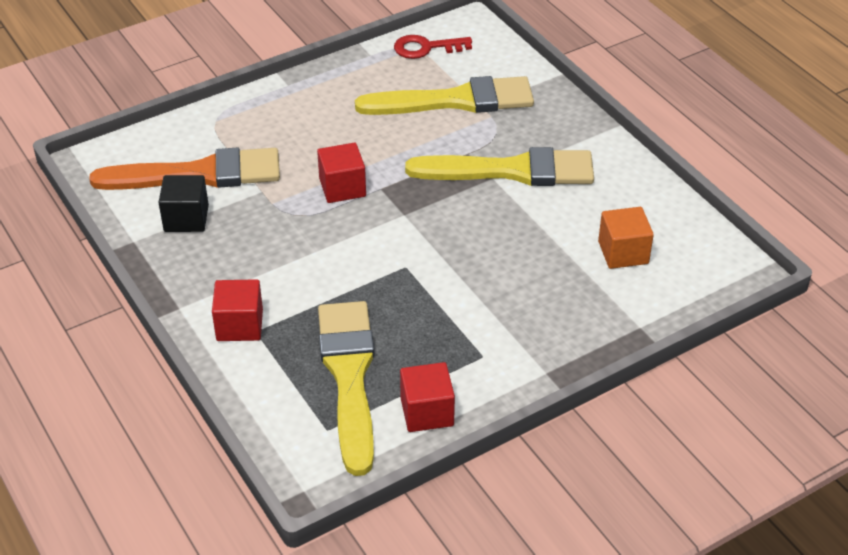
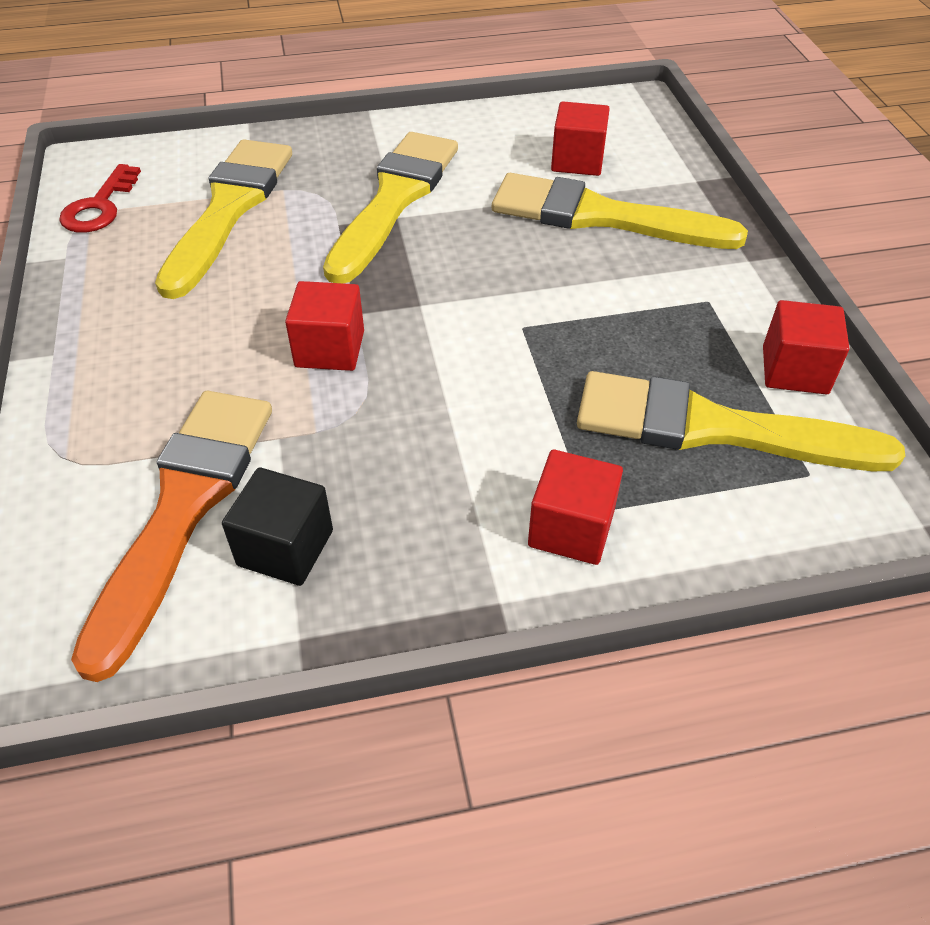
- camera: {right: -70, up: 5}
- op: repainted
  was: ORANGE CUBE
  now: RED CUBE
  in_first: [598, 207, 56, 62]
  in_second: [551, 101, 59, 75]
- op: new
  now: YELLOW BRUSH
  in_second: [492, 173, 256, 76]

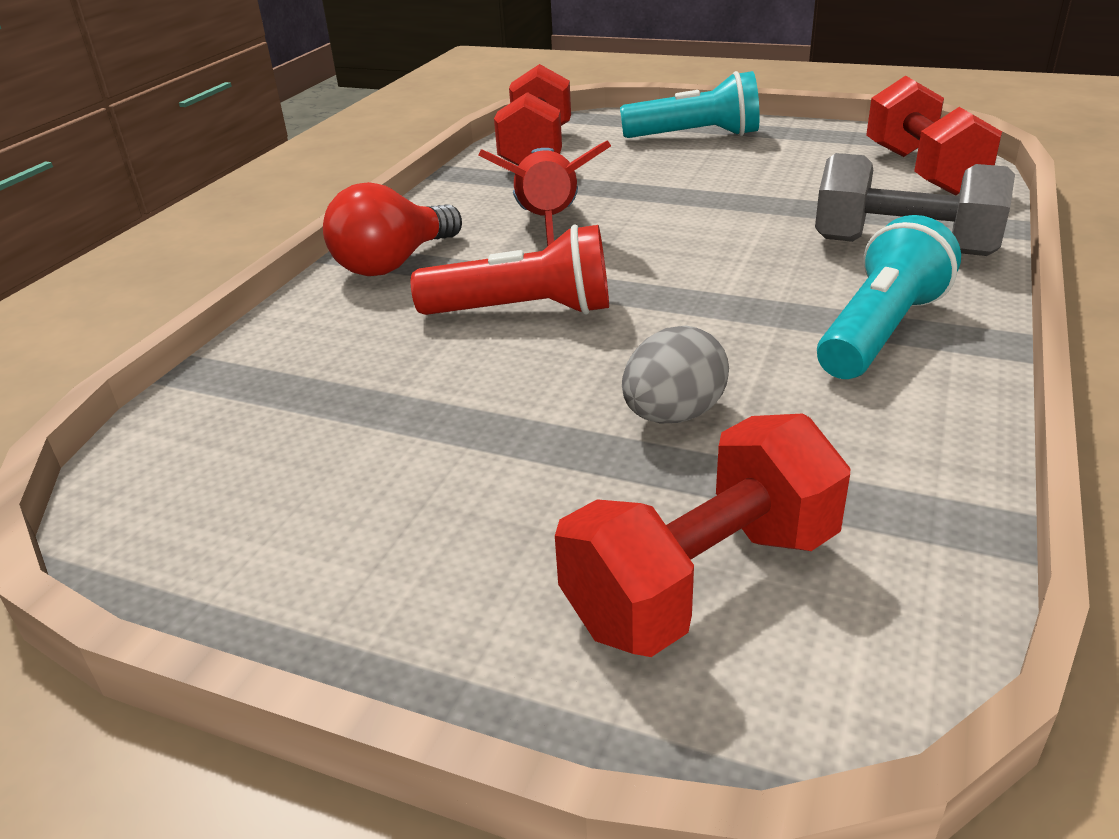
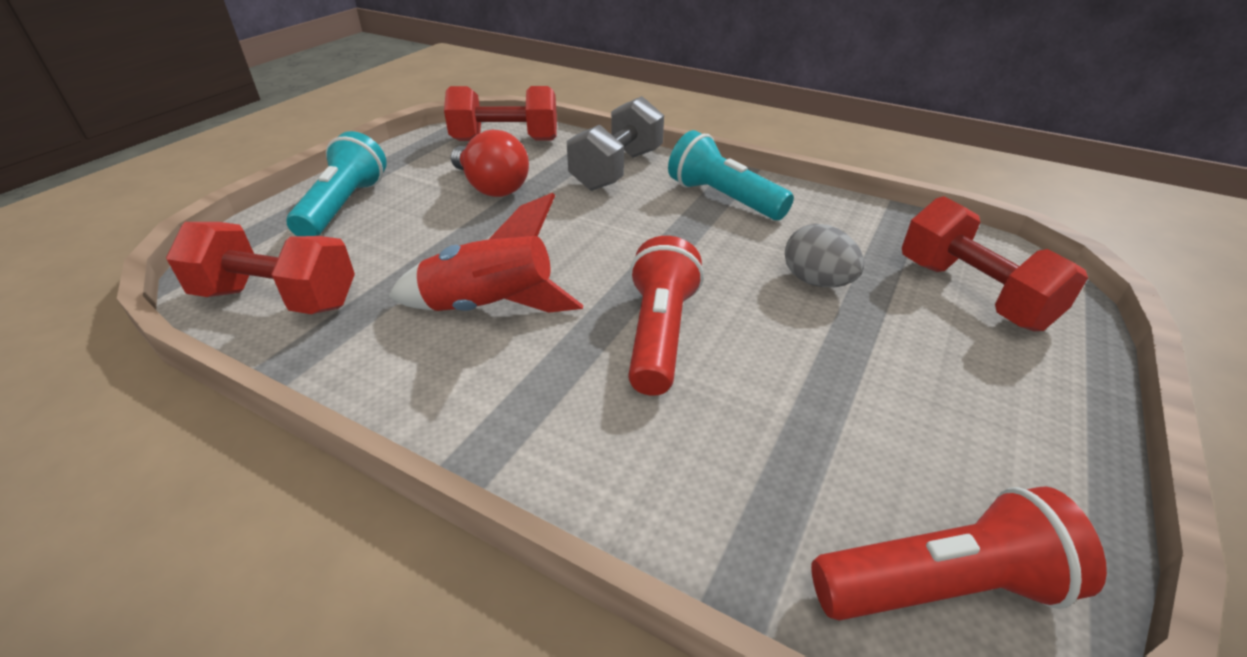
- camera: {right: -85, up: 5}
- op: shifted
  was: RED LIGHT BULB
  in_first: [323, 182, 139, 94]
  in_second: [450, 130, 79, 67]
- op: new
  now: RED FLASHLIGHT
  in_second: [811, 486, 296, 135]

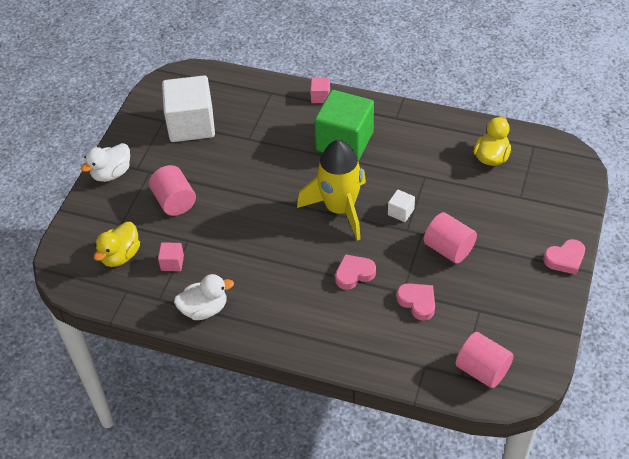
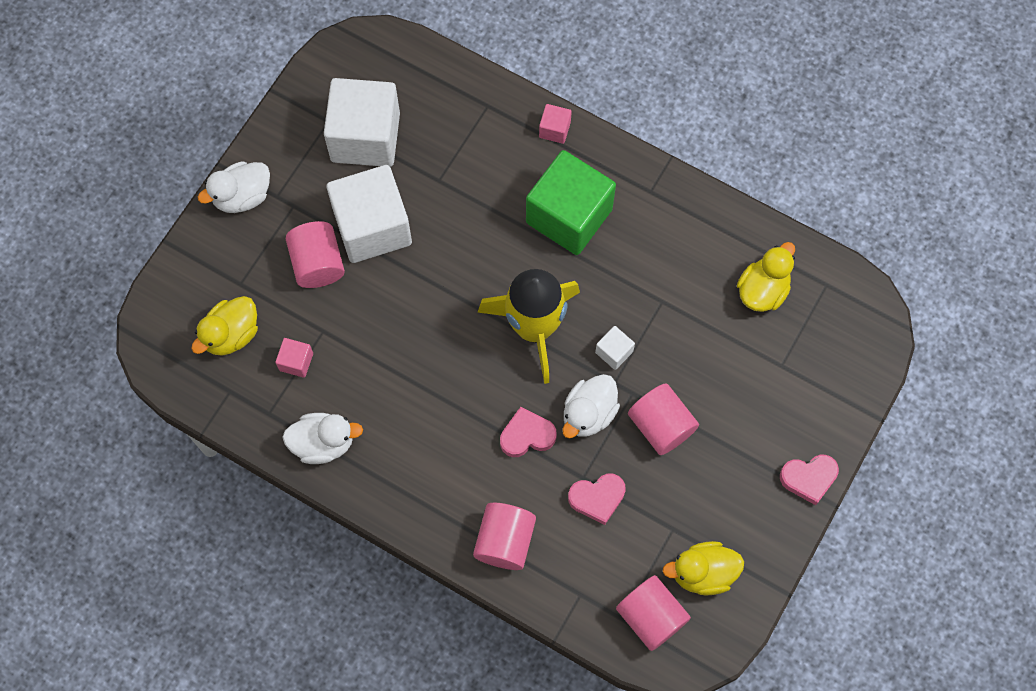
- camera: {right: 10, up: 20}
- op: rotated
  was: PINK HEART
  in_first: [397, 283, 38, 38]
  in_second: [568, 473, 58, 52]
  clockwise: 105
- op: new
  now: WHITE CUBE
  in_second: [327, 165, 85, 98]
- op: new
  now: PINK CYLINDER
  in_second: [473, 503, 63, 67]
- op: new
  now: WHITE DUCK
  in_second: [563, 374, 57, 64]
- op: new
  now: YELLOW DUCK
  in_second: [662, 541, 82, 55]

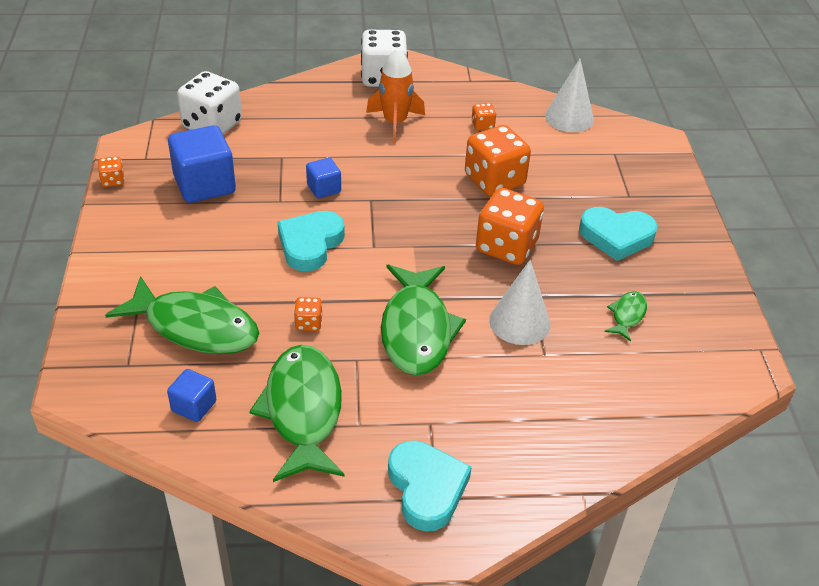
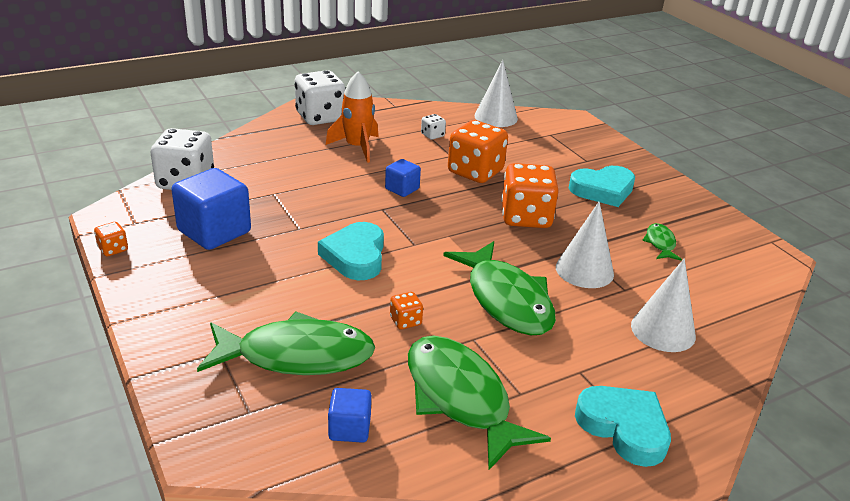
- camera: {right: -25, up: -10}
- op: shifted
  was: BLUE CUBE
  in_first: [306, 158, 35, 40]
  in_second: [385, 159, 36, 38]
- op: repainted
  was: ORANGE DICE
  now: WHITE DICE
  in_first: [471, 103, 25, 28]
  in_second: [421, 114, 25, 26]
- op: new
  now: WHITE CONE
  in_second: [631, 258, 65, 94]

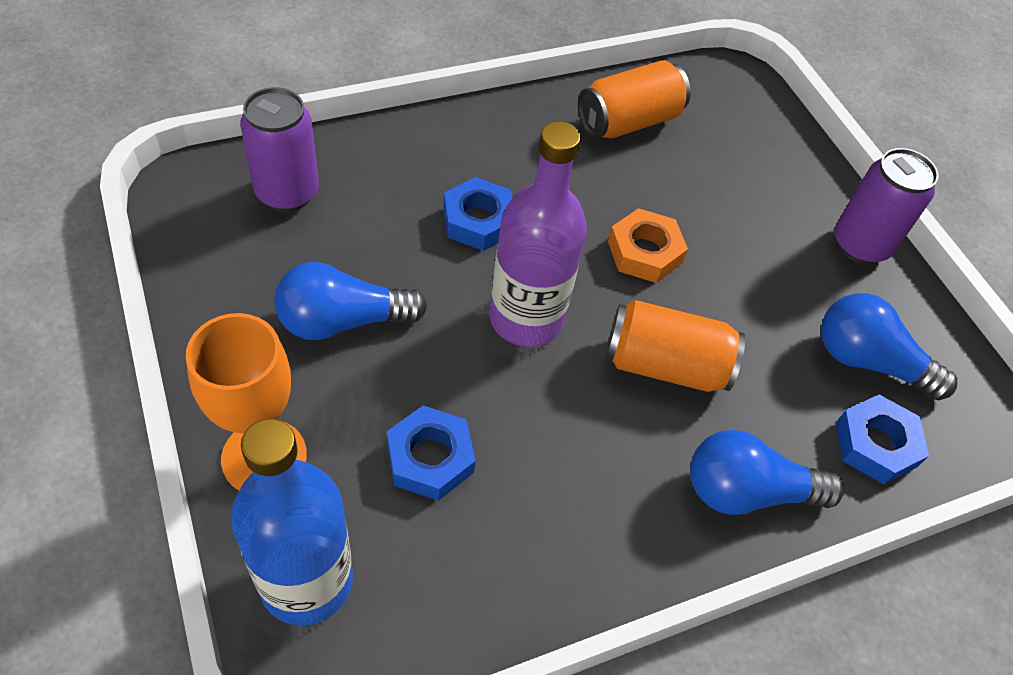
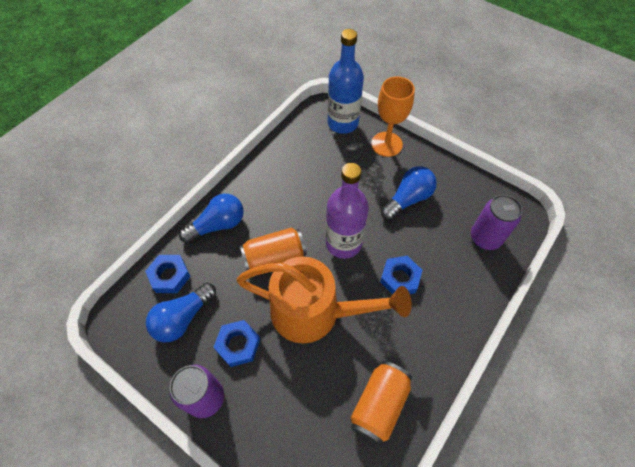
- camera: {right: 155, up: 5}
- op: shifted
  was: BLUE NUT
  in_first: [387, 405, 89, 96]
  in_second: [213, 320, 47, 47]
- op: swapped
  was: ORANGE NUT
  now: ORANGE WATERING CAN
  in_first: [608, 208, 80, 75]
  in_second: [237, 257, 175, 86]
- op: rotated
  was: BLUE LIGHT BULB
  in_first: [821, 293, 136, 107]
  in_second: [146, 283, 70, 60]
  clockwise: 135

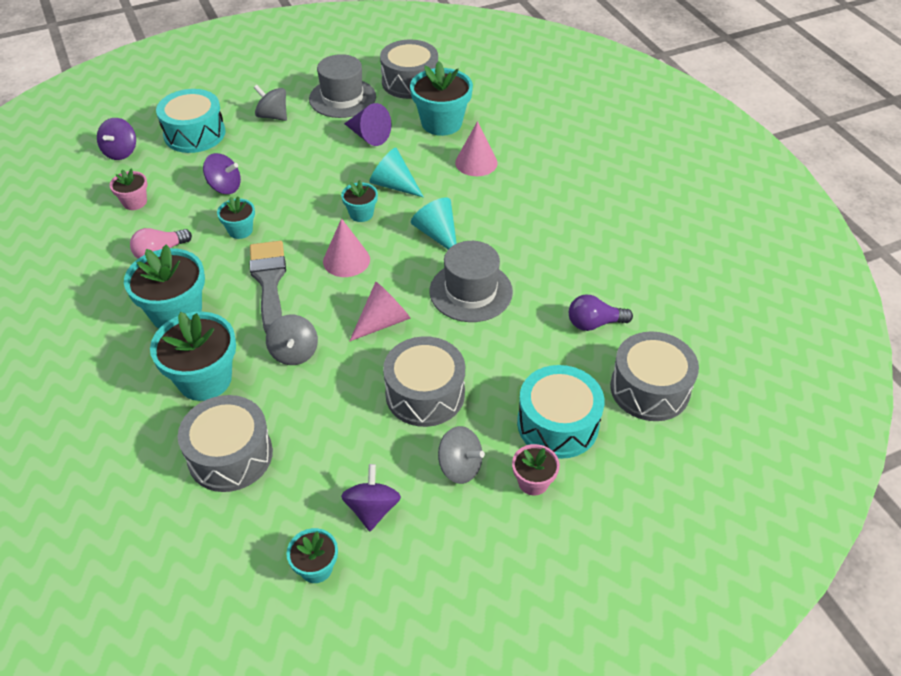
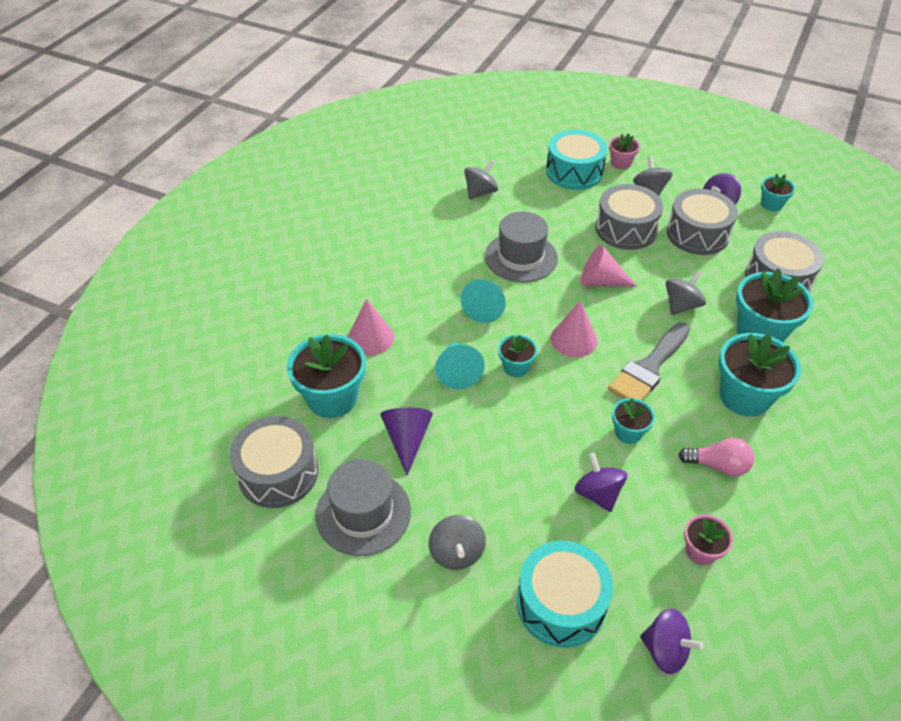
- camera: {right: -130, up: 0}
- op: rotated
  was: PURPLE SPINNING TOP
  in_first: [97, 118, 39, 42]
  in_second: [640, 608, 64, 66]
  clockwise: 60
- op: swapped
  was: PURPLE LIGHT BULB
  now: GREY SPINNING TOP
  in_first: [569, 295, 64, 36]
  in_second: [464, 160, 34, 39]
- op: shifted
  was: GREY DRUM
  in_first: [610, 332, 89, 89]
  in_second: [667, 189, 71, 66]

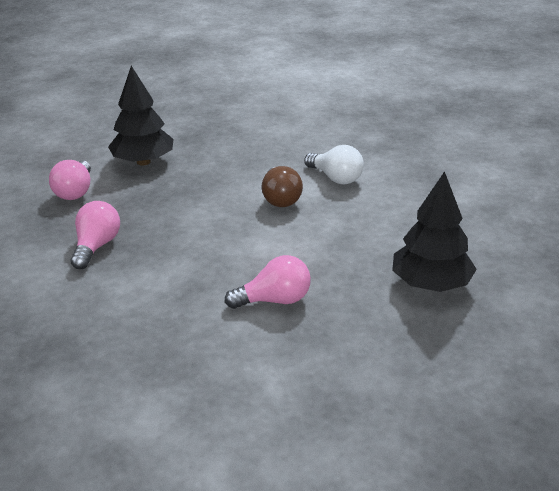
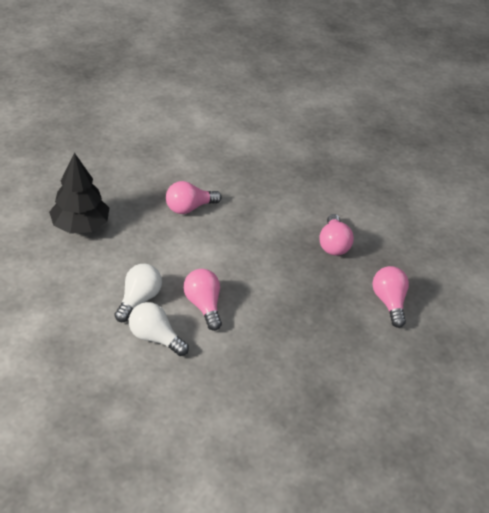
- camera: {right: 165, up: 10}
- op: gone
  was: BLACK TREE
  in_first: [108, 66, 66, 100]
- op: repainted
  was: BROWN LIGHT BULB
  now: PINK LIGHT BULB
  in_first: [262, 166, 41, 41]
  in_second: [184, 269, 38, 62]
- op: new
  now: WHITE LIGHT BULB
  in_second: [114, 264, 48, 58]

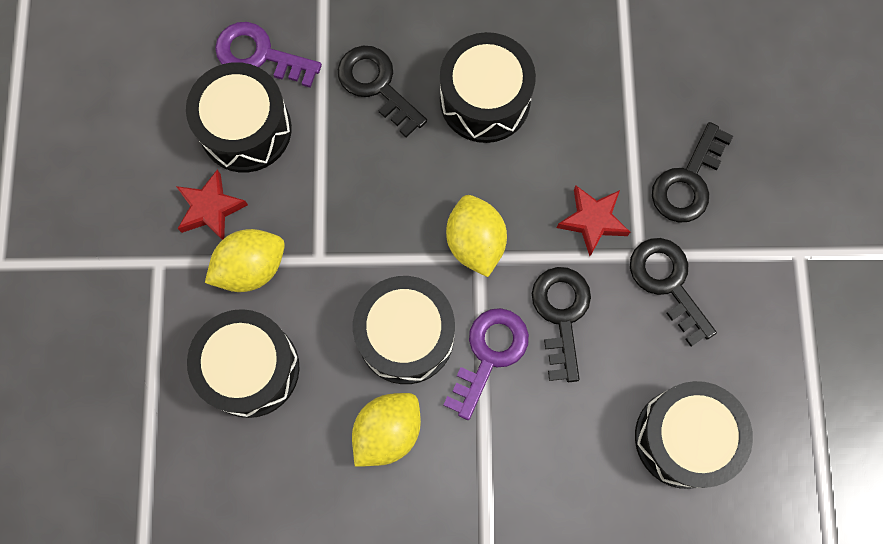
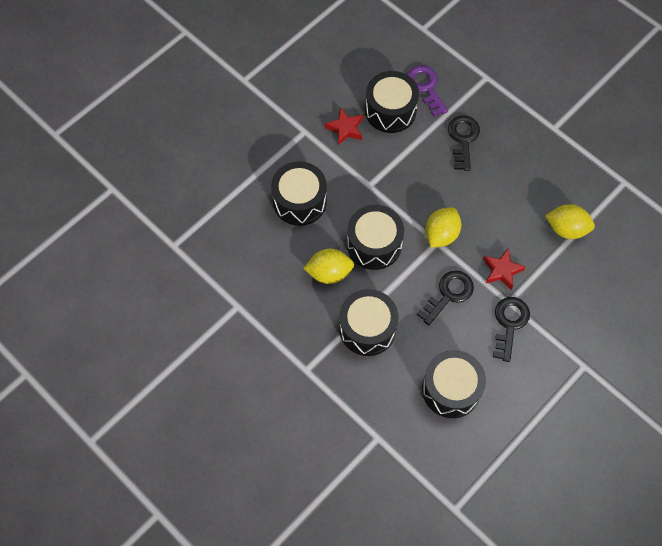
- camera: {right: 45, up: -10}
- op: shifted
  was: YELLOW LEMON
  in_first: [205, 229, 80, 63]
  in_second: [545, 204, 50, 35]
- op: shifted
  was: BLACK DRUM
  in_first: [440, 32, 96, 111]
  in_second: [339, 289, 60, 67]
- op: gone
  was: PURPLE KEY
  in_first: [443, 308, 86, 112]
- op: gone
  was: BLACK KEY
  in_first: [652, 122, 81, 101]

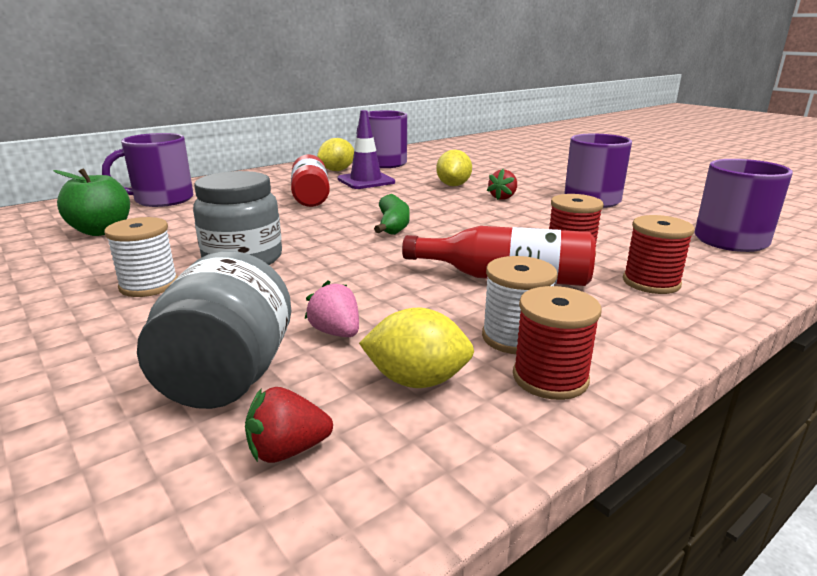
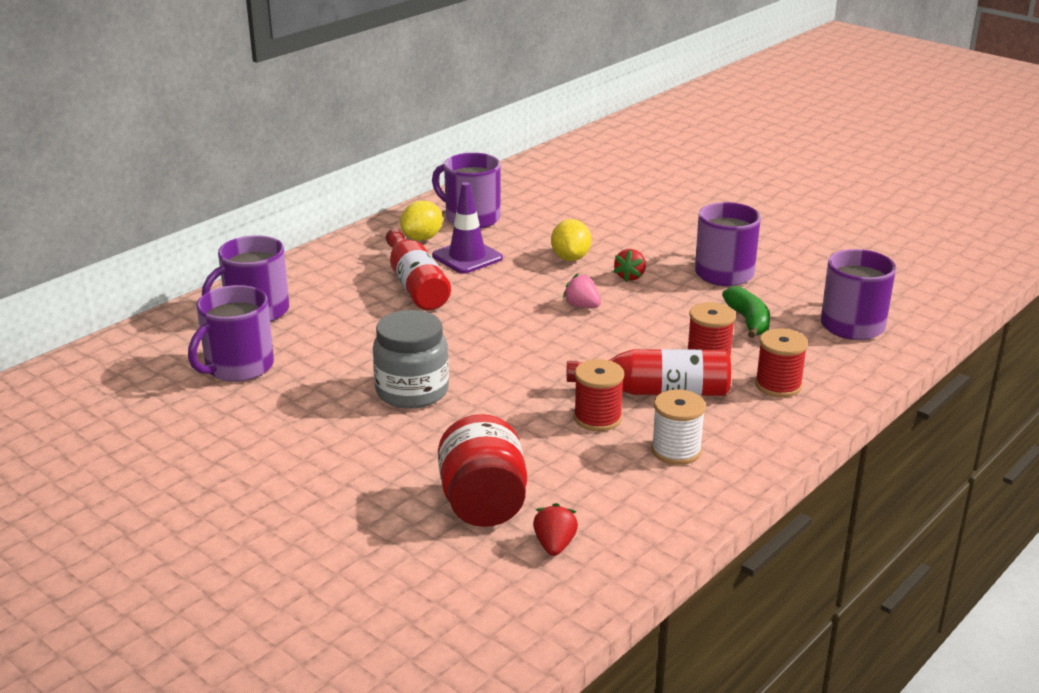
- camera: {right: -10, up: 5}
- op: swapped
  was: GREEN APPLE
  now: PURPLE MUG
  in_first: [53, 168, 77, 68]
  in_second: [188, 285, 86, 97]
- op: gone
  was: WHITE SPOOL
  in_first: [104, 217, 74, 80]
- op: repainted
  was: GREY JAR
  now: RED JAR
  in_first: [137, 251, 154, 158]
  in_second: [438, 414, 89, 113]
- op: rotated
  was: RED STRAWBERRY
  in_first: [245, 387, 88, 76]
  in_second: [533, 503, 45, 53]
  clockwise: 120
- op: shifted
  was: PINK STRAWBERRY
  in_first: [305, 280, 54, 57]
  in_second: [563, 273, 38, 35]
- op: gone
  was: YELLOW LEMON
  in_first: [359, 308, 115, 80]
- op: shifted
  was: GREEN BANANA
  in_first: [374, 194, 35, 41]
  in_second: [722, 286, 48, 52]
- op: shifted
  was: RED SPOOL
  in_first: [513, 286, 88, 114]
  in_second: [574, 359, 50, 72]

